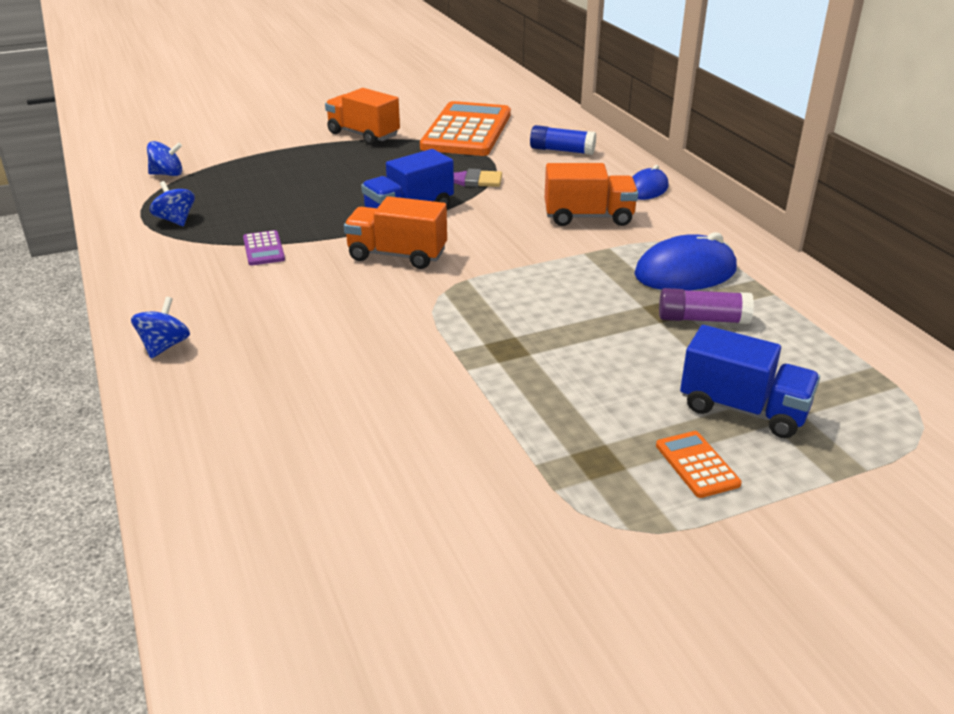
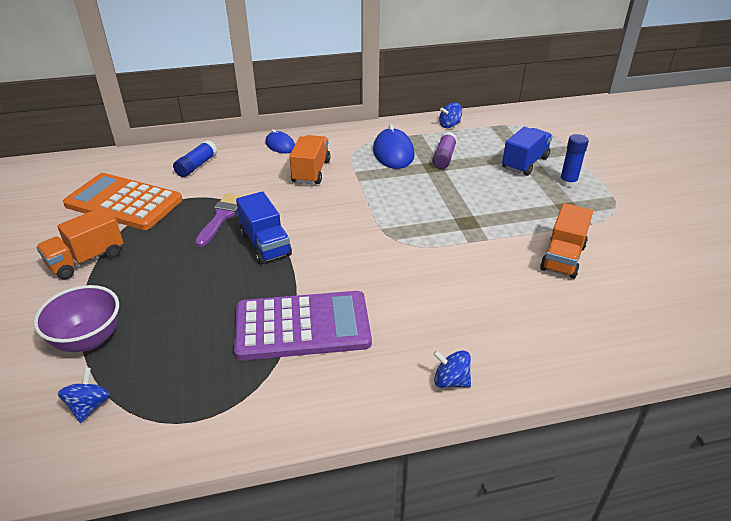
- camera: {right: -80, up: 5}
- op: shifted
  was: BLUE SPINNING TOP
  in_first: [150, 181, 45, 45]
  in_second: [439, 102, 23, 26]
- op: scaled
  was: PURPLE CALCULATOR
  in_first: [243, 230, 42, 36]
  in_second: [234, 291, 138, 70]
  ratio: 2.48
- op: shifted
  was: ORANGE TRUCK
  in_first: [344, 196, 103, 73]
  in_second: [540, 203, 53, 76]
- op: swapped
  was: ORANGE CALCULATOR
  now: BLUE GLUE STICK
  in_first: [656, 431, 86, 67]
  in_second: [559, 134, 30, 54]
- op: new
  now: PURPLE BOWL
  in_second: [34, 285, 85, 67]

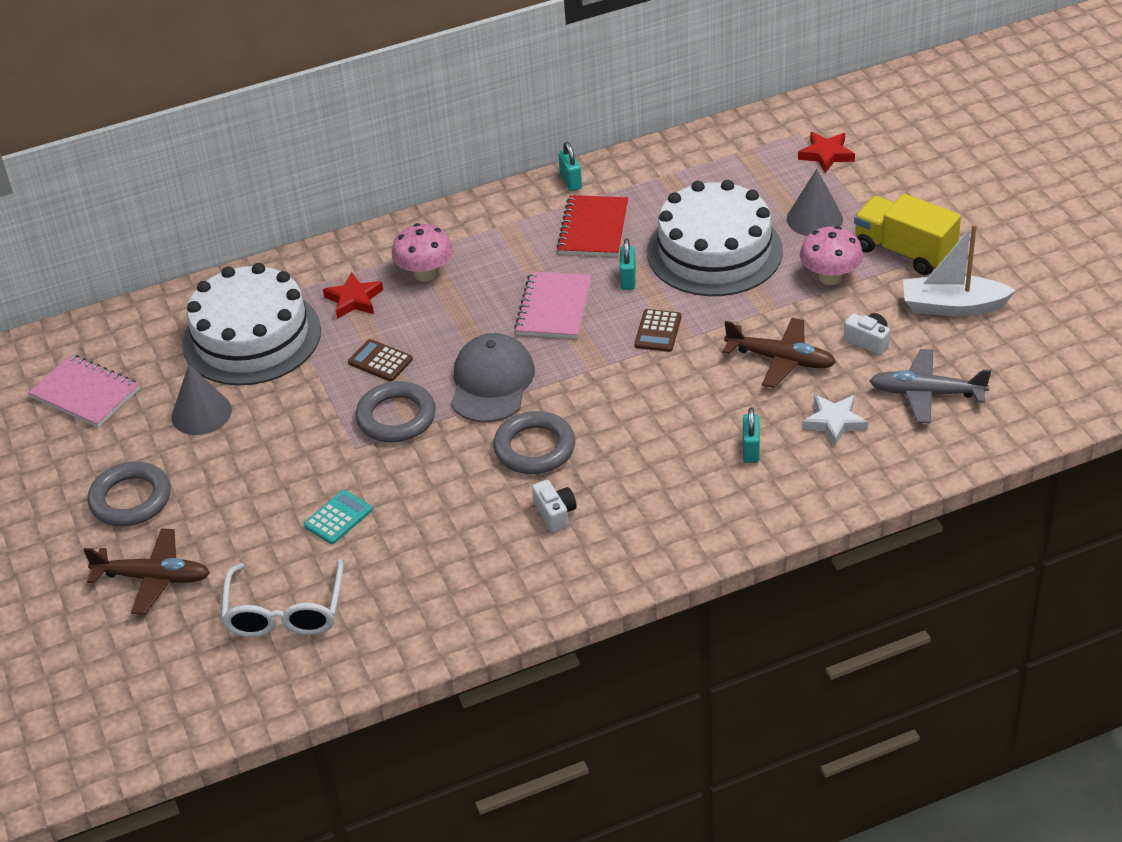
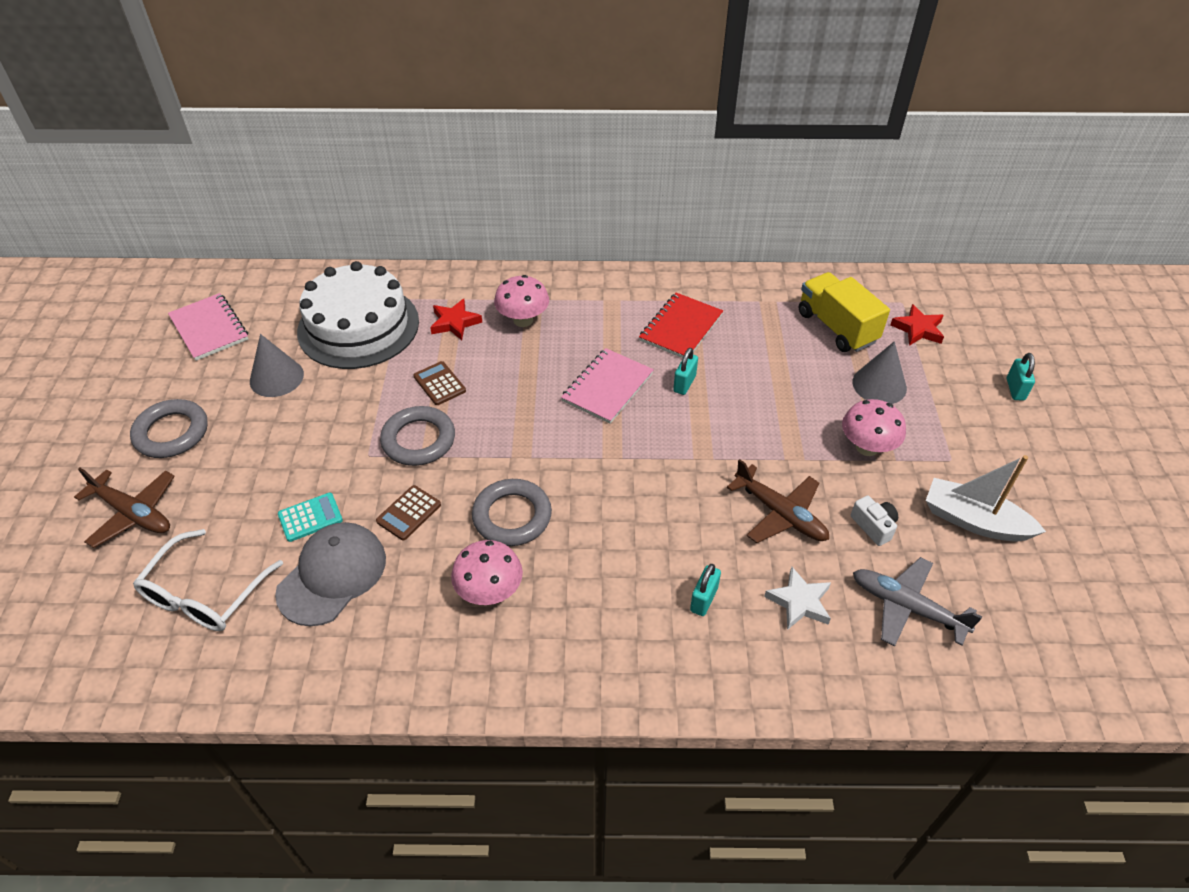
- camera: {right: 20, up: 5}
- op: shifted
  was: GREY CAP
  in_first: [451, 333, 84, 90]
  in_second: [275, 522, 111, 104]
- op: swapped
  was: WHITE CAMERA
  now: PINK MUSHROOM
  in_first: [532, 480, 45, 52]
  in_second: [451, 540, 72, 65]
- op: shifted
  was: TURQUOISE PADLOCK
  in_first: [558, 142, 24, 49]
  in_second: [1007, 353, 28, 48]
- op: shifted
  was: BROWN CALCULATOR
  in_first: [634, 309, 47, 43]
  in_second: [376, 485, 65, 55]
- op: gone
  was: WHITE CAKE
  in_first: [647, 180, 136, 116]
- op: shifted
  was: YELLOW TRUCK
  in_first: [854, 194, 107, 81]
  in_second: [799, 272, 91, 80]

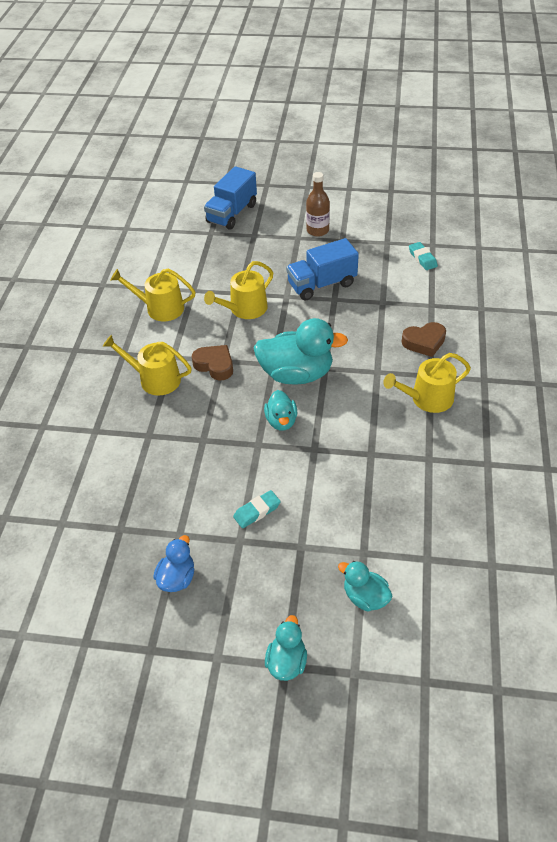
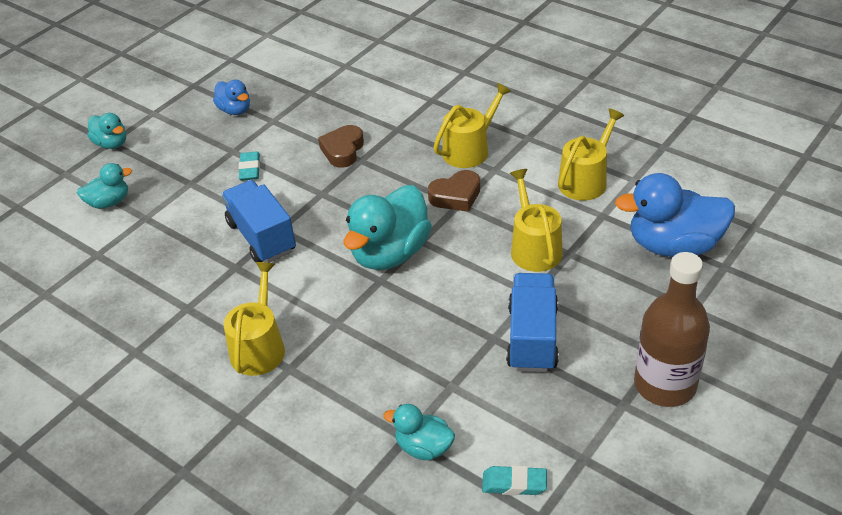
- camera: {right: 120, up: -5}
- op: shifted
  was: BLUE TRUCK
  in_first: [204, 166, 53, 64]
  in_second: [221, 180, 75, 83]
- op: shifted
  was: TURQUOISE DUCK
  in_first: [264, 390, 33, 40]
  in_second: [383, 404, 72, 56]
- op: scaled
  was: BROWN BOTTLE
  in_first: [306, 172, 24, 65]
  in_second: [634, 252, 76, 155]
  ratio: 1.57
- op: shifted
  was: BROWN HEART
  in_first: [402, 322, 44, 35]
  in_second: [318, 125, 46, 43]
- op: new
  now: BLUE DUCK
  in_second: [615, 173, 120, 84]

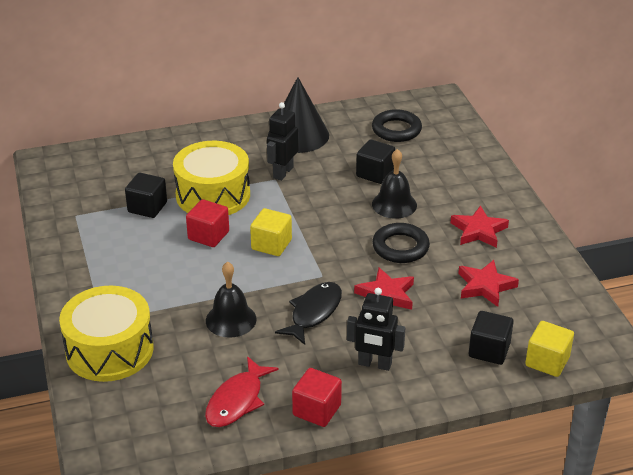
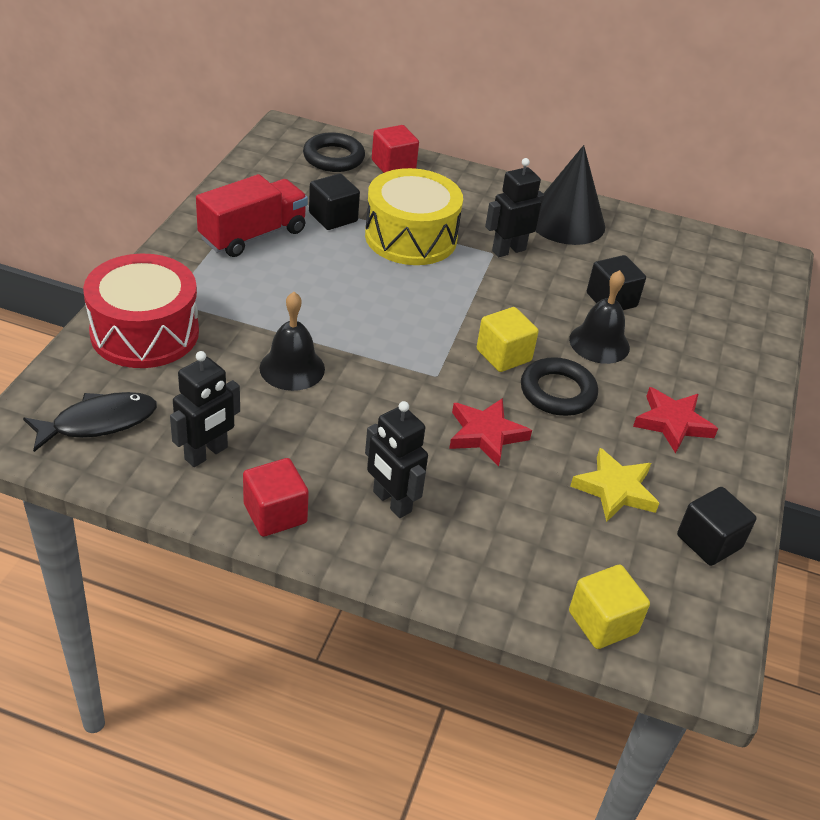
- camera: {right: 30, up: 5}
- op: repainted
  was: YELLOW DRUM
  now: RED DRUM
  in_first: [59, 286, 95, 96]
  in_second: [83, 253, 116, 115]
- op: shifted
  was: RED CUBE
  in_first: [186, 199, 43, 48]
  in_second: [372, 125, 47, 48]
- op: swapped
  was: RED FISH
  now: BLACK ROBOT
  in_first: [205, 356, 74, 71]
  in_second: [170, 351, 70, 116]
- op: shifted
  was: YELLOW CUBE
  in_first: [250, 208, 42, 48]
  in_second: [477, 307, 62, 65]
- op: shifted
  was: BLACK FISH
  in_first: [275, 282, 67, 63]
  in_second: [23, 392, 134, 60]
- op: shifted
  was: BLACK RING
  in_first: [372, 109, 50, 33]
  in_second: [303, 132, 62, 40]
- op: repainted
  was: RED STAR
  now: YELLOW STAR
  in_first: [458, 260, 61, 47]
  in_second: [570, 448, 89, 74]
- op: shifted
  was: BLACK CUBE
  in_first: [469, 311, 45, 54]
  in_second: [677, 487, 79, 79]
- op: new
  now: RED TRUCK
  in_second: [196, 174, 112, 83]

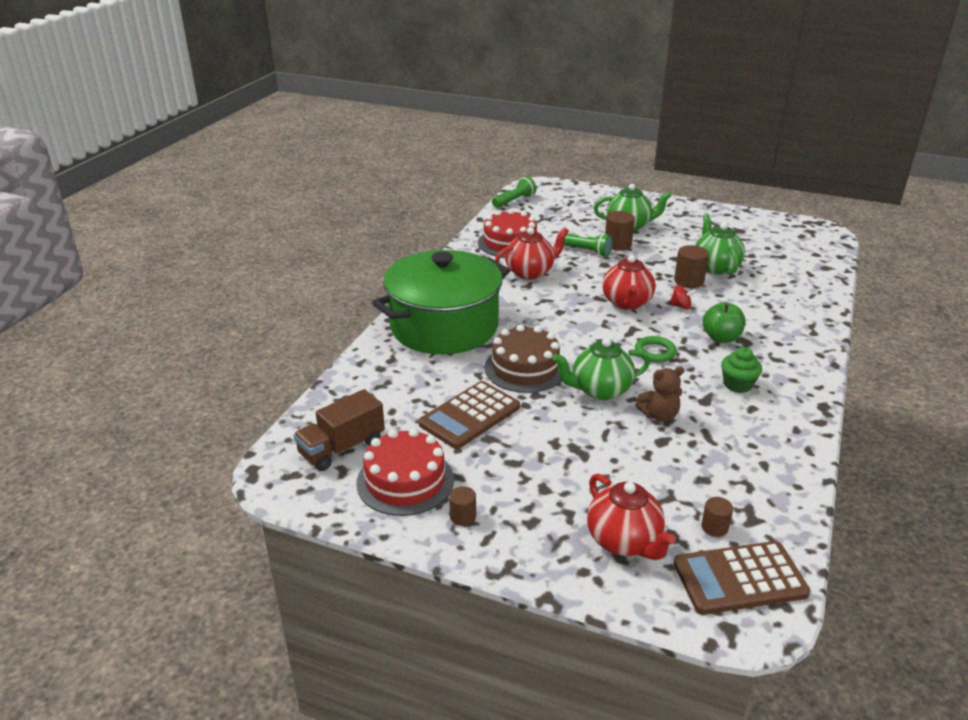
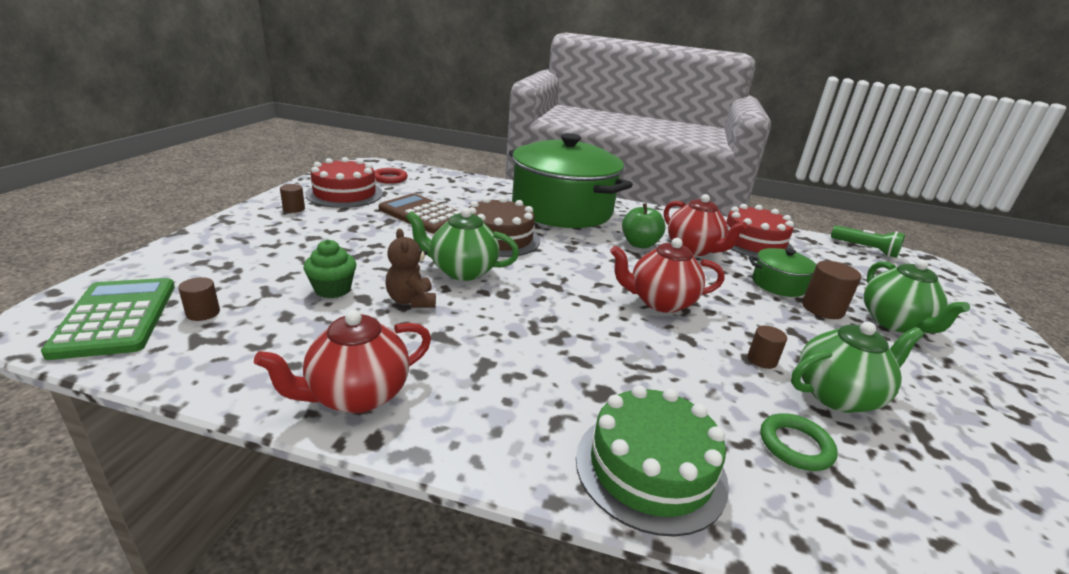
- camera: {right: 80, up: -5}
- op: swapped
  was: BROWN TRUCK
  now: RED RING
  in_first: [293, 389, 92, 82]
  in_second: [375, 168, 33, 16]
- op: rotated
  was: GREEN TEAPOT
  in_first: [553, 338, 97, 62]
  in_second: [406, 208, 113, 73]
  clockwise: -60
- op: swapped
  was: GREEN FLASHLIGHT
  now: GREEN POT
  in_first: [564, 233, 49, 23]
  in_second: [749, 248, 68, 49]
- op: shifted
  was: RED TEAPOT
  in_first: [587, 474, 89, 86]
  in_second: [254, 310, 177, 103]
- op: shifted
  was: GREEN RING
  in_first: [635, 336, 42, 26]
  in_second: [761, 413, 77, 58]
- op: gone
  was: RED SPINNING TOP
  in_first: [669, 285, 27, 25]
- op: repainted
  was: BROWN CALCULATOR
  now: GREEN CALCULATOR
  in_first: [673, 541, 137, 74]
  in_second: [41, 278, 134, 82]
- op: scaled
  was: BROWN CYLINDER
  in_first: [674, 245, 35, 43]
  in_second: [748, 326, 39, 43]
  ratio: 0.61
- op: shifted
  was: GREEN APPLE
  in_first: [703, 302, 42, 41]
  in_second: [622, 203, 44, 45]
- op: shifted
  was: GREEN CUPCAKE
  in_first: [721, 347, 41, 46]
  in_second: [303, 239, 53, 59]
- op: new
  now: GREEN CAKE
  in_second: [576, 385, 153, 152]

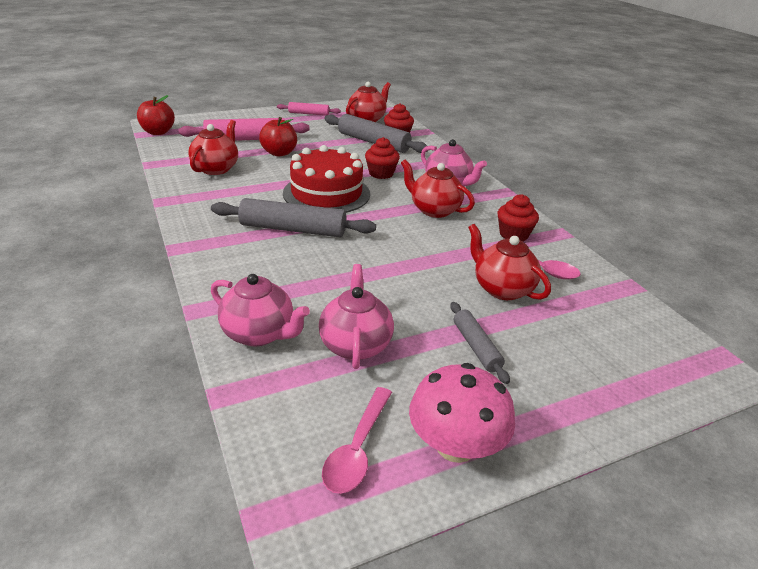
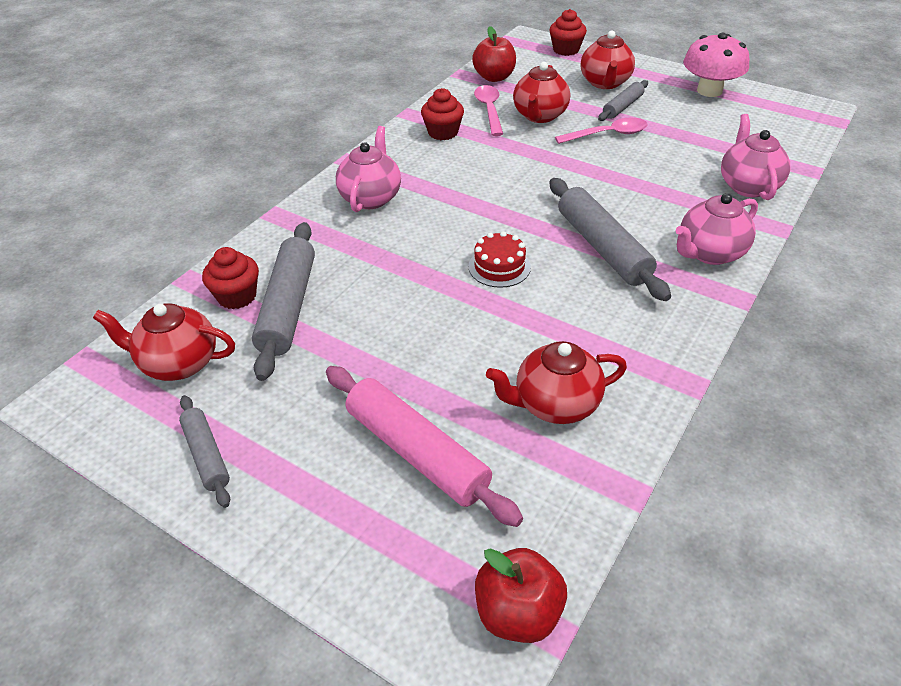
- camera: {right: -120, up: 10}
- op: shifted
  was: RED APPLE
  in_first: [259, 117, 38, 40]
  in_second: [472, 26, 44, 56]
- op: repainted
  was: PINK ROLLING PIN
  now: GREY ROLLING PIN
  in_first: [277, 102, 64, 14]
  in_second: [179, 395, 51, 113]
- op: scaled
  was: RED CAKE
  in_first: [283, 145, 87, 68]
  in_second: [469, 231, 62, 57]
  ratio: 0.5
- op: shifted
  was: PINK TEAPOT
  in_first: [319, 264, 75, 105]
  in_second: [676, 193, 82, 72]
- op: shifted
  was: PINK SPOON
  in_first: [322, 387, 70, 107]
  in_second: [555, 118, 93, 26]
- op: shifted
  was: RED CUPCAKE
  in_first: [365, 137, 35, 42]
  in_second: [549, 9, 38, 47]
- op: shifted
  was: RED TEAPOT
  in_first: [401, 160, 74, 58]
  in_second: [581, 31, 54, 58]

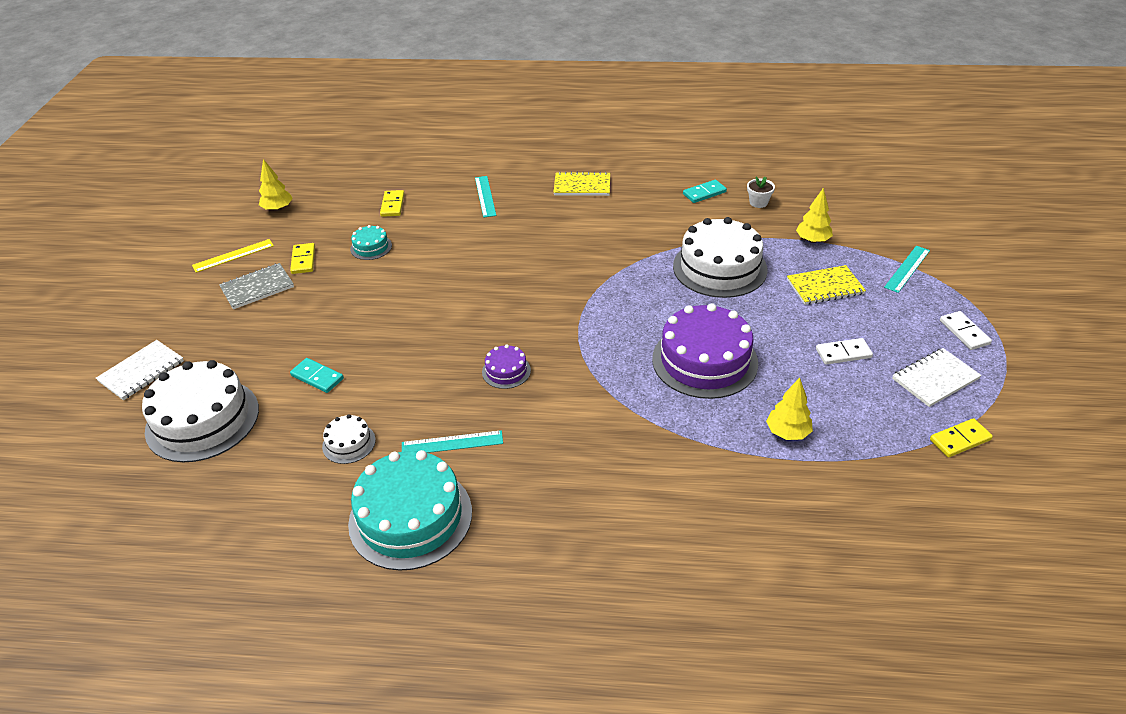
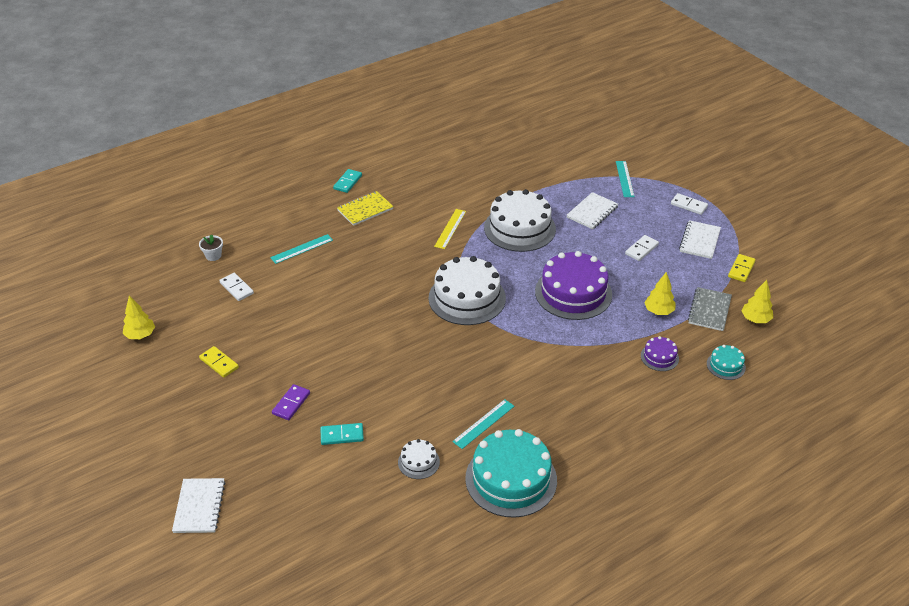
- camera: {right: -40, up: 0}
- op: shifted
  was: WHITE CAKE
  in_first: [142, 360, 117, 102]
  in_second: [429, 256, 77, 69]
- op: shifted
  was: YELLOW RULER
  in_first: [192, 239, 82, 34]
  in_second: [434, 209, 32, 40]
- op: shifted
  was: GREY NOTEBOOK
  in_first: [219, 263, 75, 46]
  in_second: [688, 287, 44, 44]
- op: shifted
  was: TURQUOISE CAKE
  in_first: [350, 225, 42, 35]
  in_second: [707, 345, 39, 35]
- op: repainted
  was: YELLOW DOMINO
  now: WHITE DOMINO
  in_first: [380, 190, 25, 27]
  in_second: [219, 273, 35, 28]
- op: rotated
  was: TURQUOISE RULER
  in_first: [475, 176, 21, 42]
  in_second: [270, 234, 63, 30]
  clockwise: -75
- op: shifted
  was: PURPLE CAKE
  in_first: [482, 345, 49, 44]
  in_second: [641, 336, 38, 35]
- op: shifted
  was: TURQUOISE DOMINO
  in_first: [683, 180, 44, 23]
  in_second: [333, 169, 29, 24]
- op: shifted
  was: WHITE FLOWER POT
  in_first: [747, 177, 28, 31]
  in_second: [199, 235, 24, 26]
- op: repainted
  was: YELLOW NOTEBOOK
  now: WHITE NOTEBOOK
  in_first: [787, 265, 79, 40]
  in_second: [567, 192, 51, 37]
- op: shifted
  was: YELLOW TREE
  in_first: [796, 188, 37, 55]
  in_second: [741, 280, 32, 43]
- op: new
  now: PURPLE DOMINO
  in_second: [272, 384, 38, 36]

